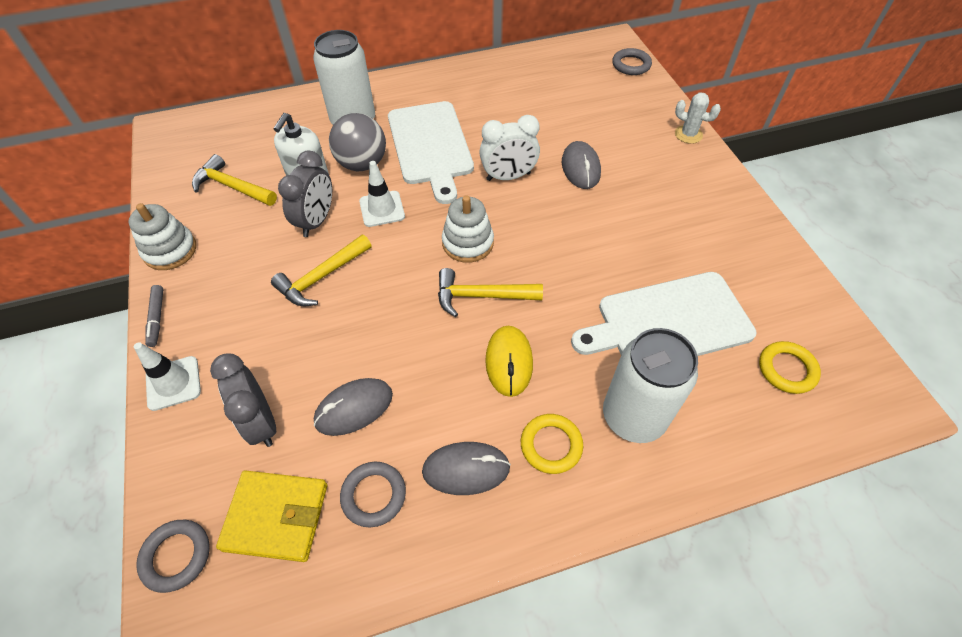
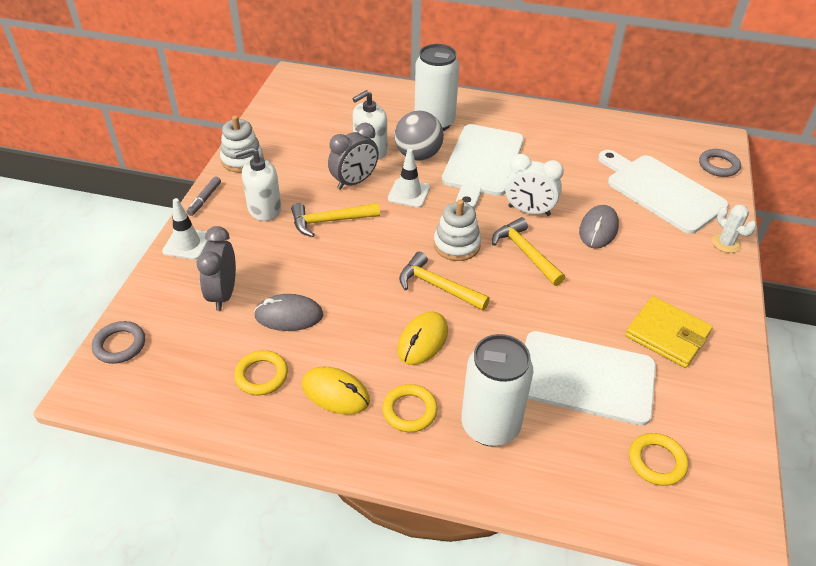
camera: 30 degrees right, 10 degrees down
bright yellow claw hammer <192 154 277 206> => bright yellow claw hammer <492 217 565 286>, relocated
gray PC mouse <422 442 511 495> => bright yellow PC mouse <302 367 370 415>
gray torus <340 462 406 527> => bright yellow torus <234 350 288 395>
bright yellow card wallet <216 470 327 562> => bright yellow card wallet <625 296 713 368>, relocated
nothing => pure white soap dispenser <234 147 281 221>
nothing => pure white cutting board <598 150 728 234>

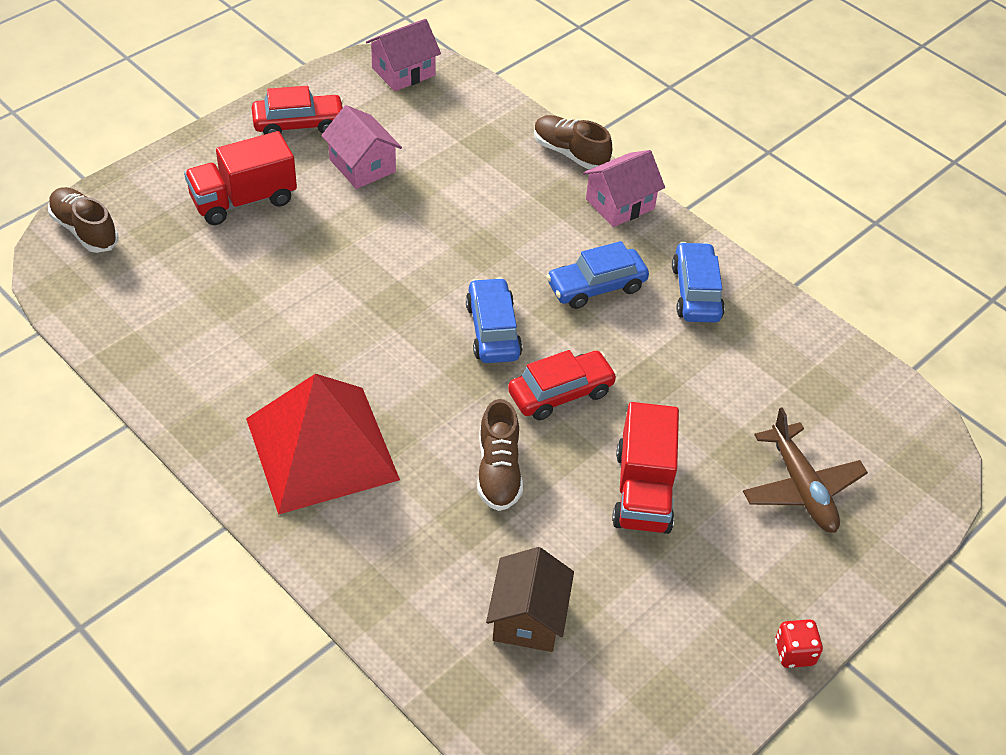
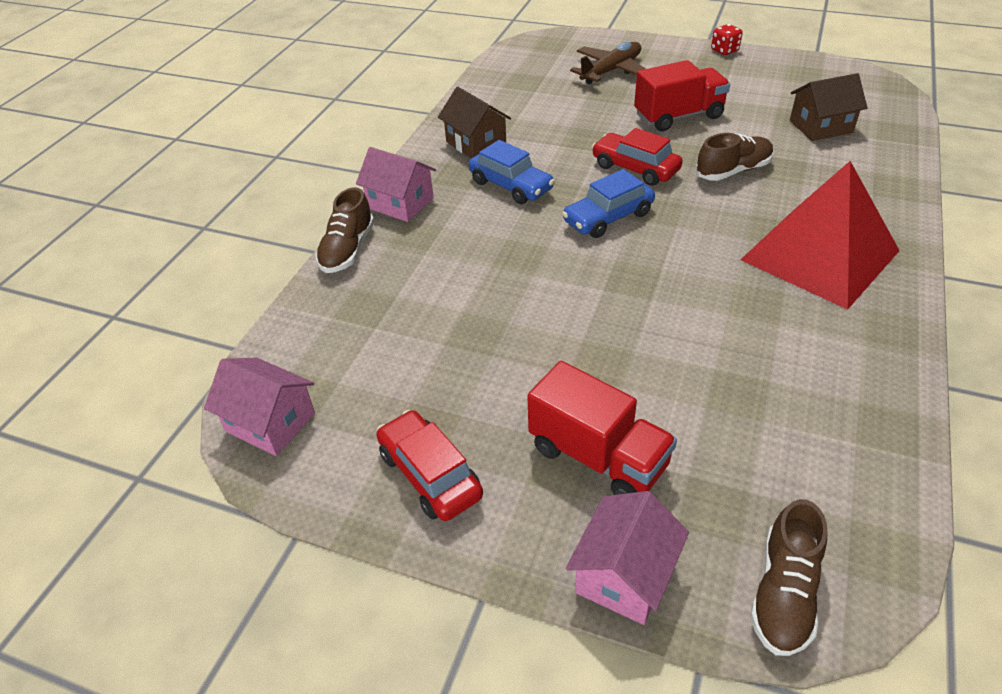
camera: 110 degrees left, 5 degrees down
rosy cottage <321 105 402 189> => rosy cottage <566 491 689 625>, relocated
blue car <672 242 725 323> => dark brown cottage <438 87 511 158>

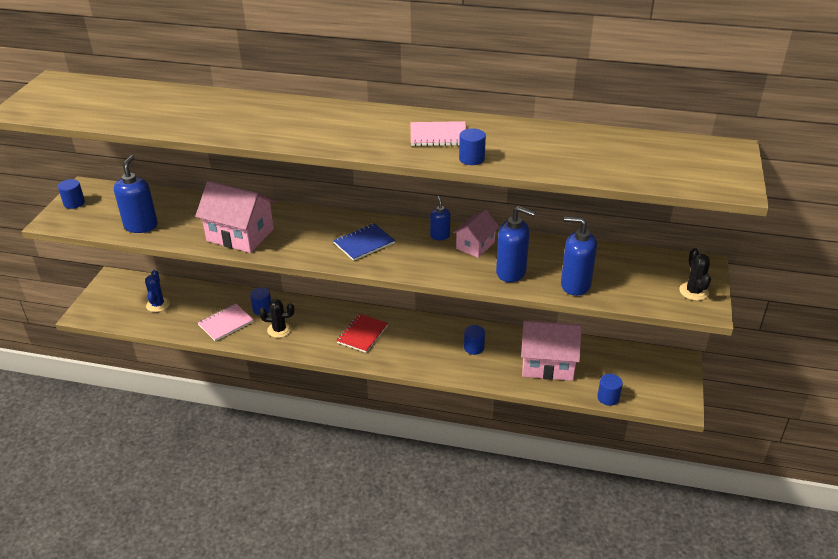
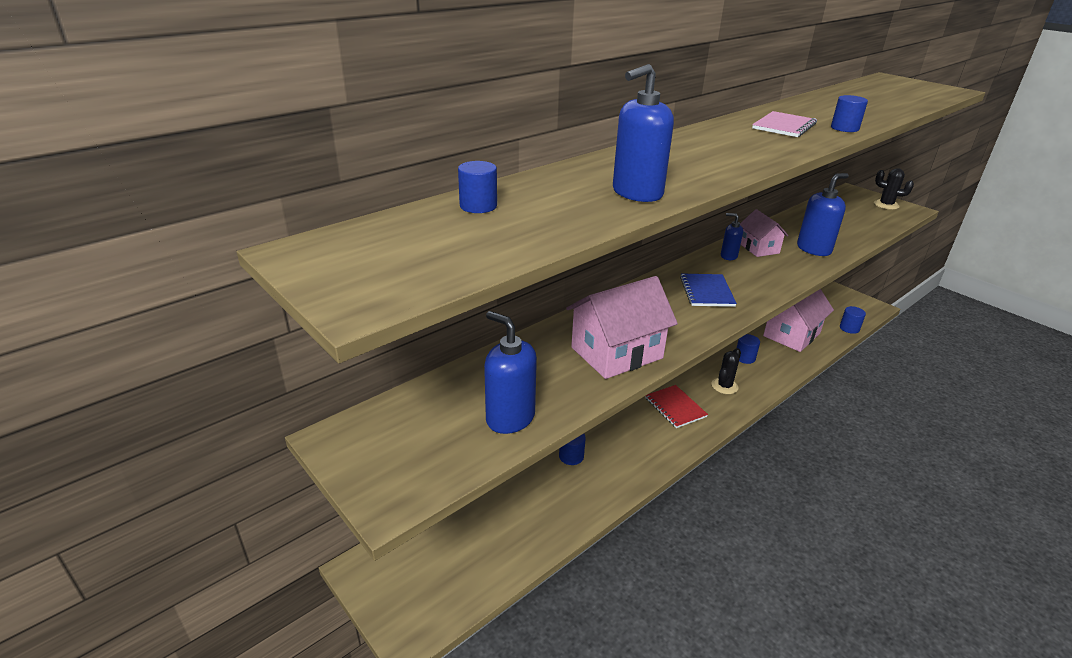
camera: 55 degrees left, 5 degrees down
blue cylinder <58 179 85 209> => blue cylinder <458 161 497 213>, relocated
blue soap dispenser <561 216 597 296> => blue soap dispenser <613 64 674 202>, relocated
blue prickly plant <145 270 170 312> => nothing
black prickly plant <259 299 294 338> => black prickly plant <712 348 741 394>, relocated
rosy exercise book <198 304 254 341> => nothing

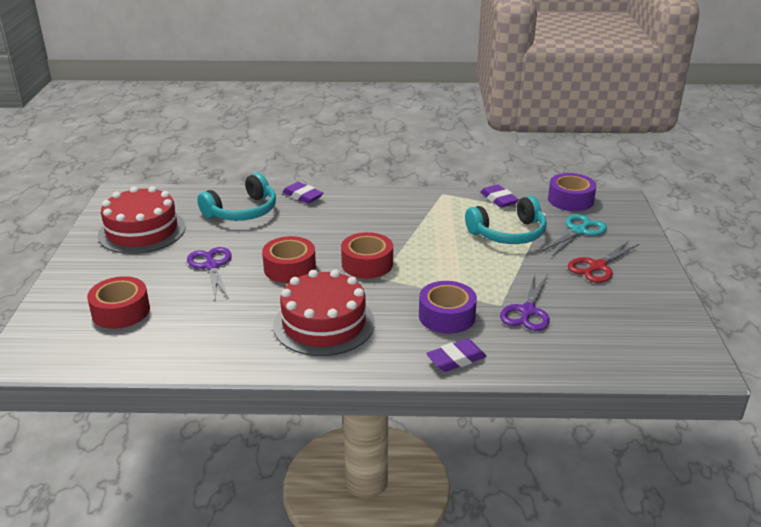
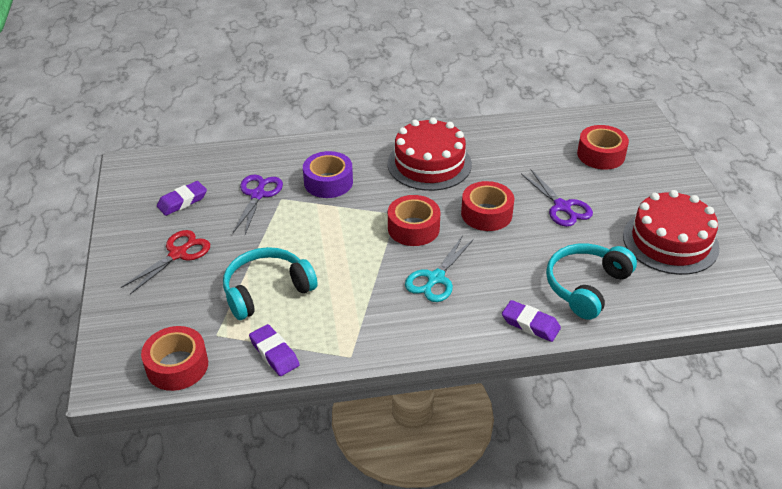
camera: 170 degrees right, 10 degrees up
royal purple sticky tape <548 173 596 211> => scarlet sticky tape <141 326 208 391>
aqua shears <542 214 607 256> => aqua shears <405 237 474 302>, relocated
royal purple eraser <426 339 487 372> => royal purple eraser <157 181 207 216>, relocated

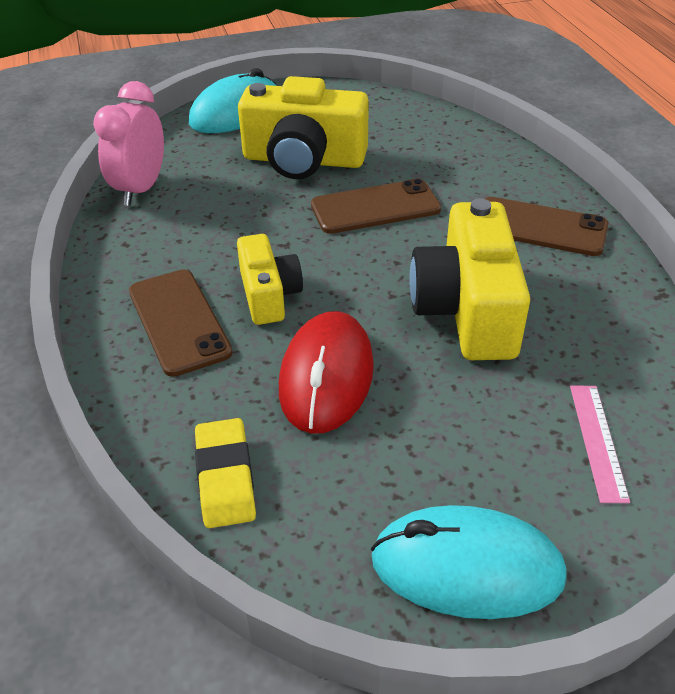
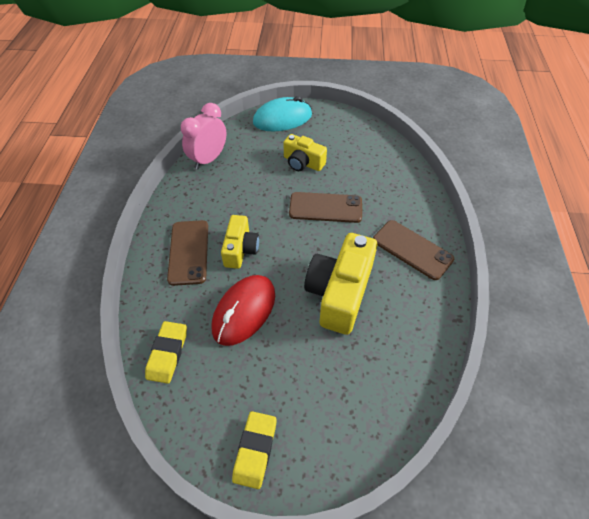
camera: 20 degrees right, 10 degrees up
bright yellow photo camera <238 76 369 179> => bright yellow photo camera <283 134 327 171>, x0.59
rosy measuring stick <570 386 630 503> => nothing
aqua PC mouse <371 505 567 619> => bright yellow eraser <232 411 277 489>

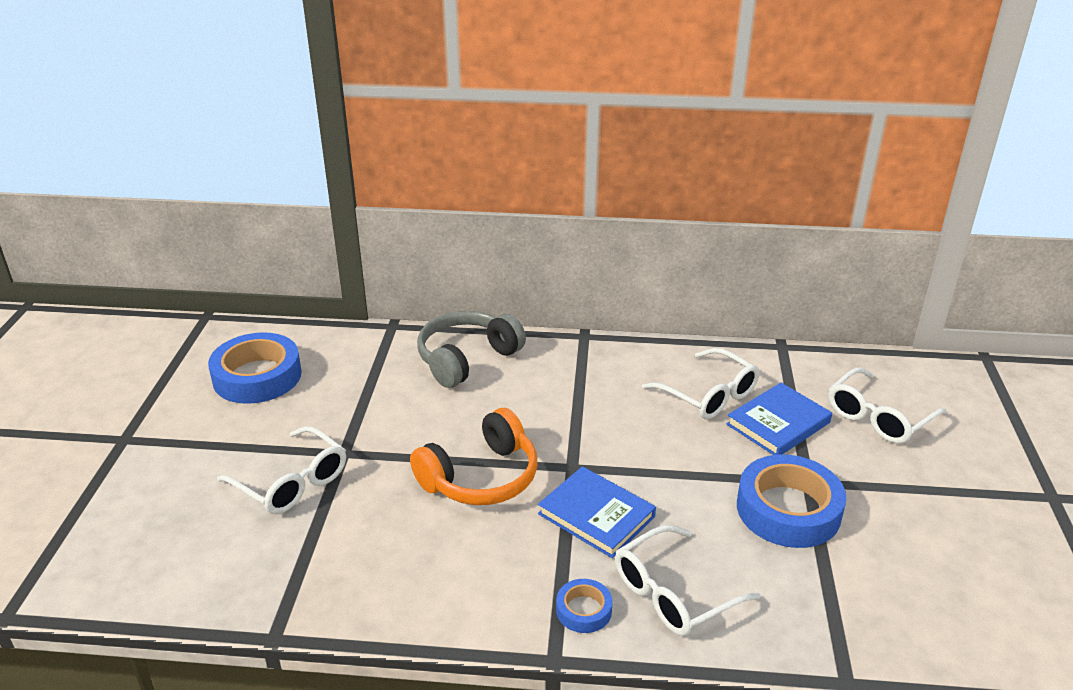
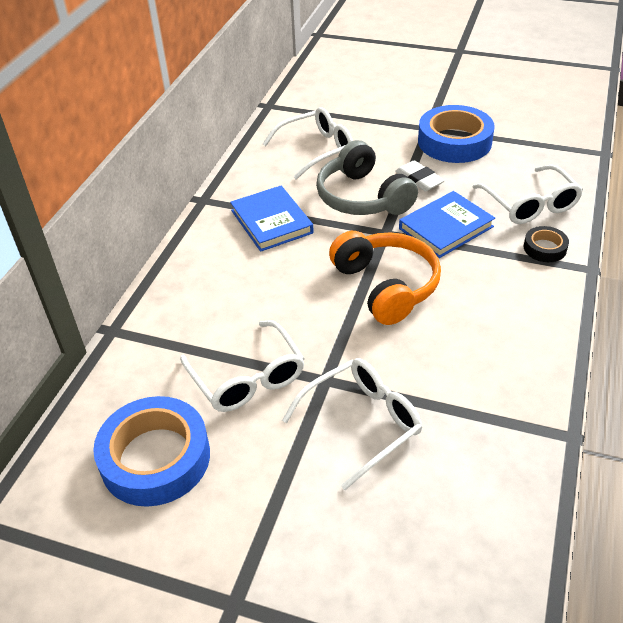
camera: 75 degrees left, 10 degrees up
gray headset <417 311 526 388> => gray headset <316 140 418 215>, relocated
pure white eyeglasses <828 368 947 444> => pure white eyeglasses <180 320 305 412>, relocated
blue hardback <727 383 832 455> => blue hardback <230 186 314 252>, relocated
blue sticky tape <556 579 613 633> => black sticky tape <524 226 569 262>
nothing => pure white eraser <395 160 445 191>

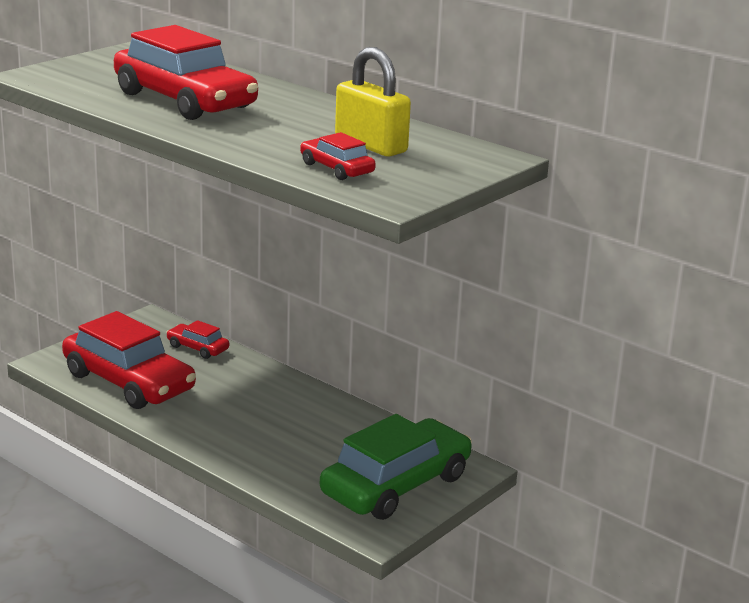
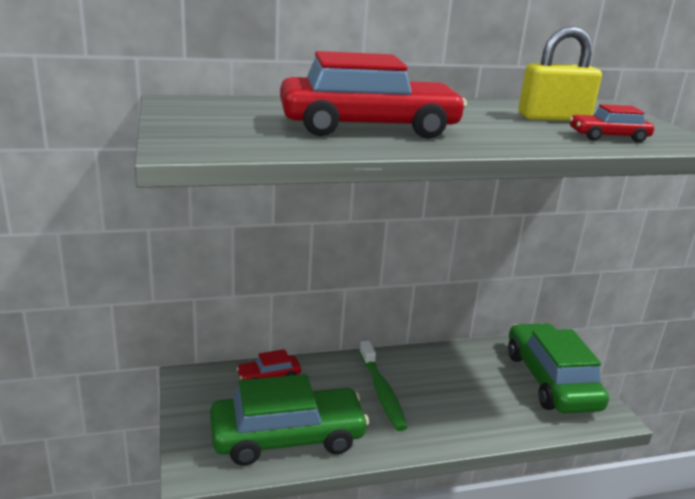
camera: 55 degrees left, 0 degrees up
scarlet car <62 311 196 409> => green car <210 374 369 465>
nothing => green dental brush <359 341 408 431>

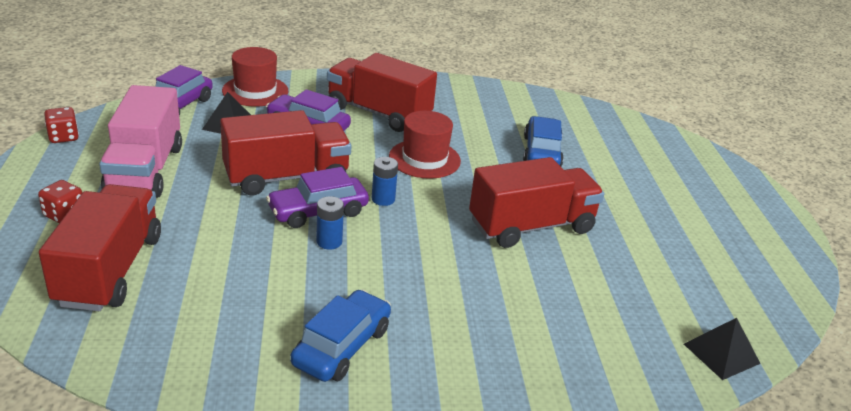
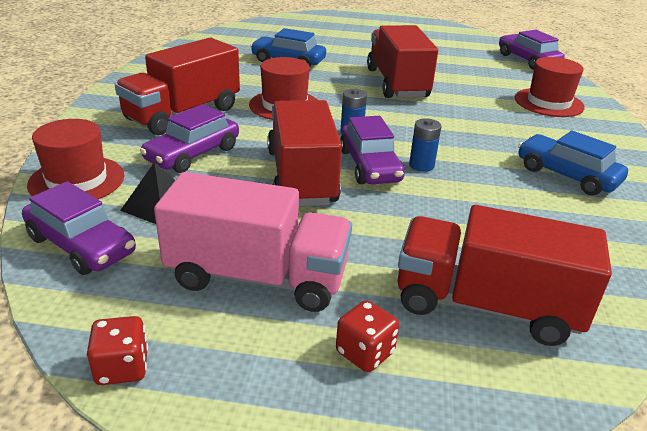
camera: 75 degrees left, 0 degrees up
black pyramid <684 318 761 380> => royal purple car <499 30 565 70>
nothing => scarlet top hat <515 57 584 117>

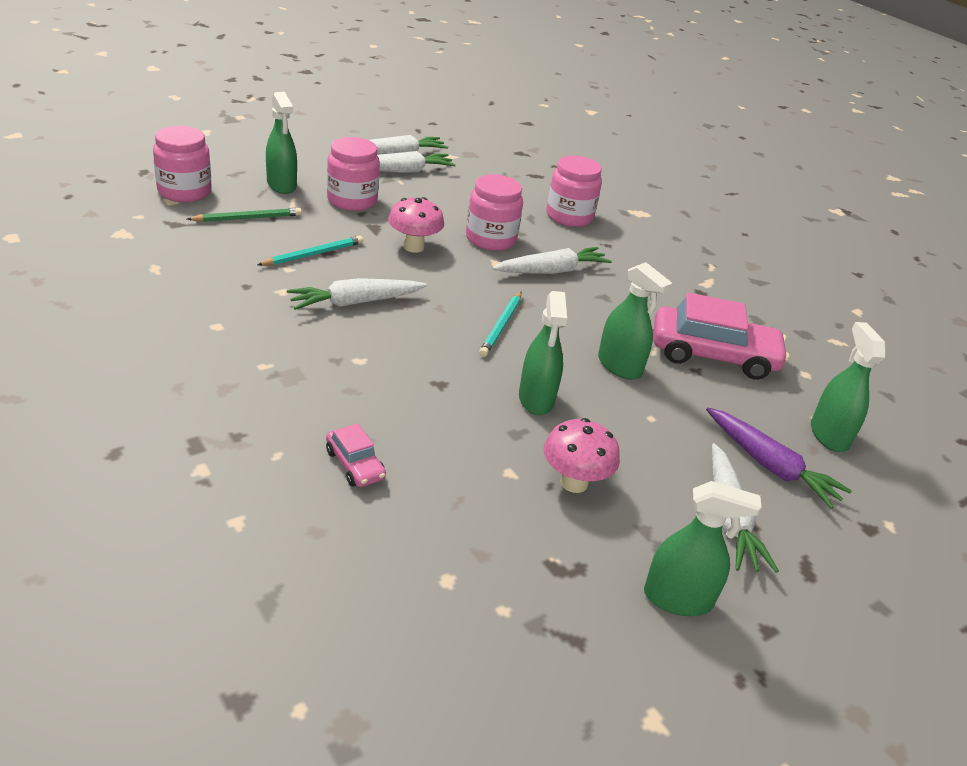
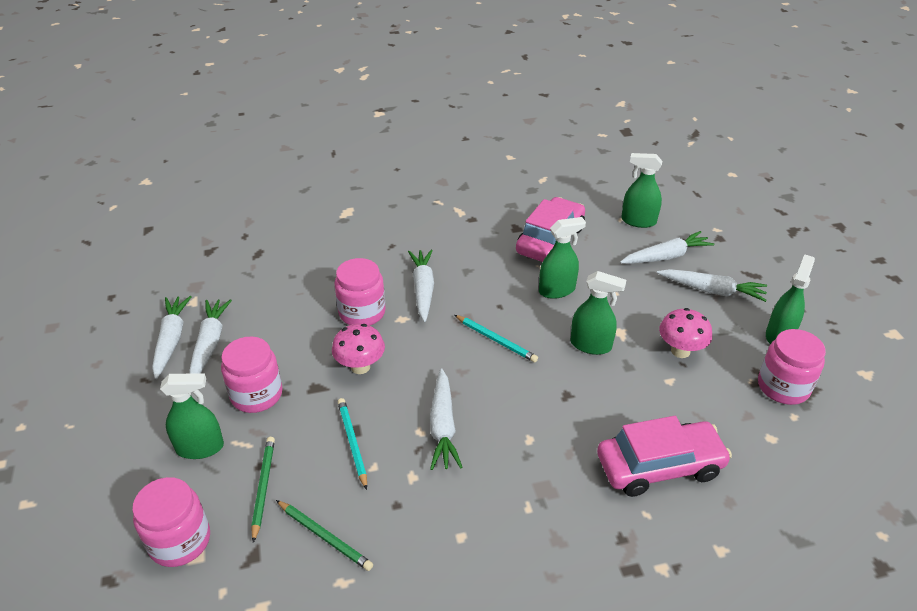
camera: 65 degrees left, 5 degrees up
rosy jam jar <546 156 602 227> => rosy jam jar <758 329 826 405>, relocated
royal purple carrot <706 408 852 509> => pure white carrot <620 231 715 264>
rosy car <326 423 386 487> => rosy car <597 416 732 497>, x2.09
nothing => green wooden pencil <276 500 373 571>

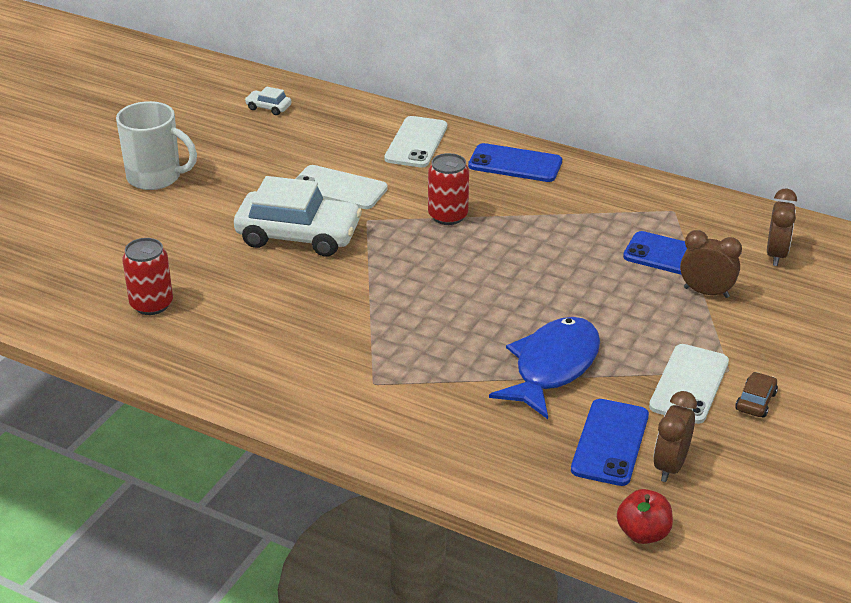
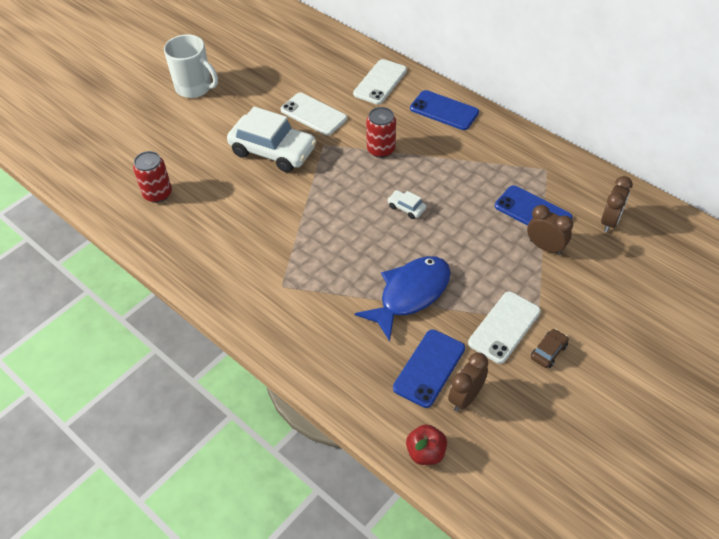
camera: 15 degrees right, 15 degrees up
pure white car <245 86 291 115> => pure white car <388 190 426 219>, relocated

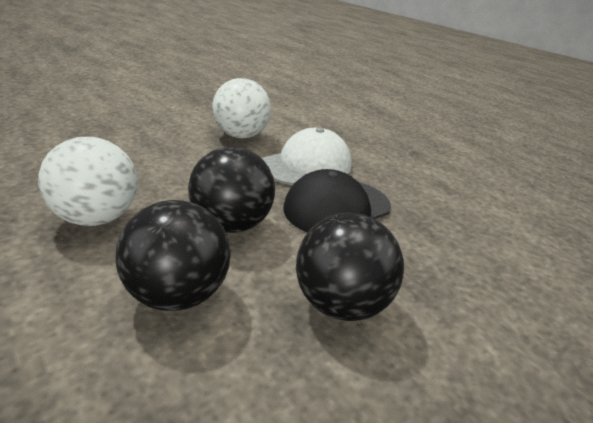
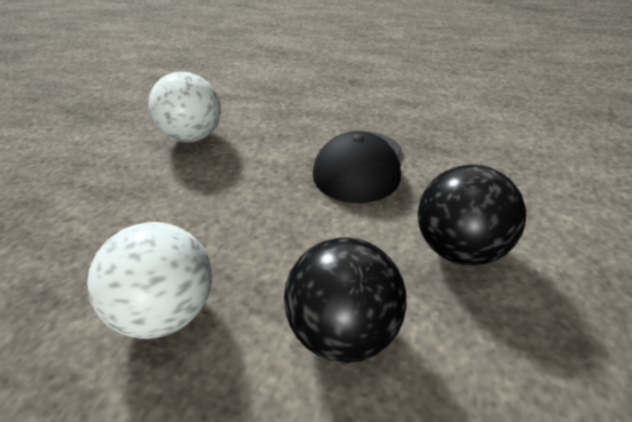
camera: 30 degrees left, 10 degrees up
pure white cap <263 127 352 185> => nothing
black ball <188 146 275 233> => nothing

